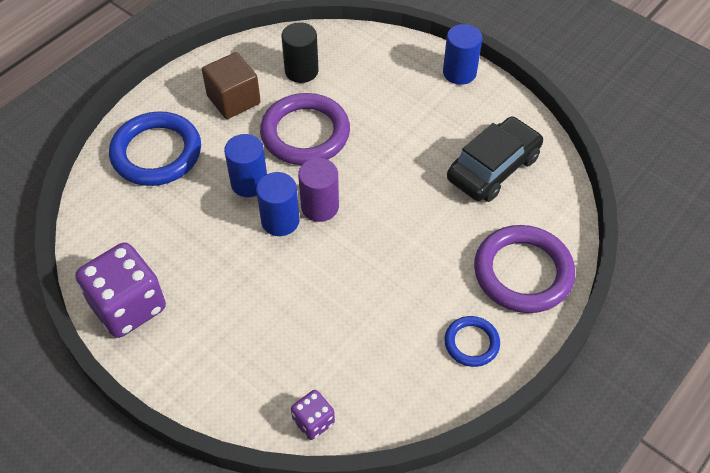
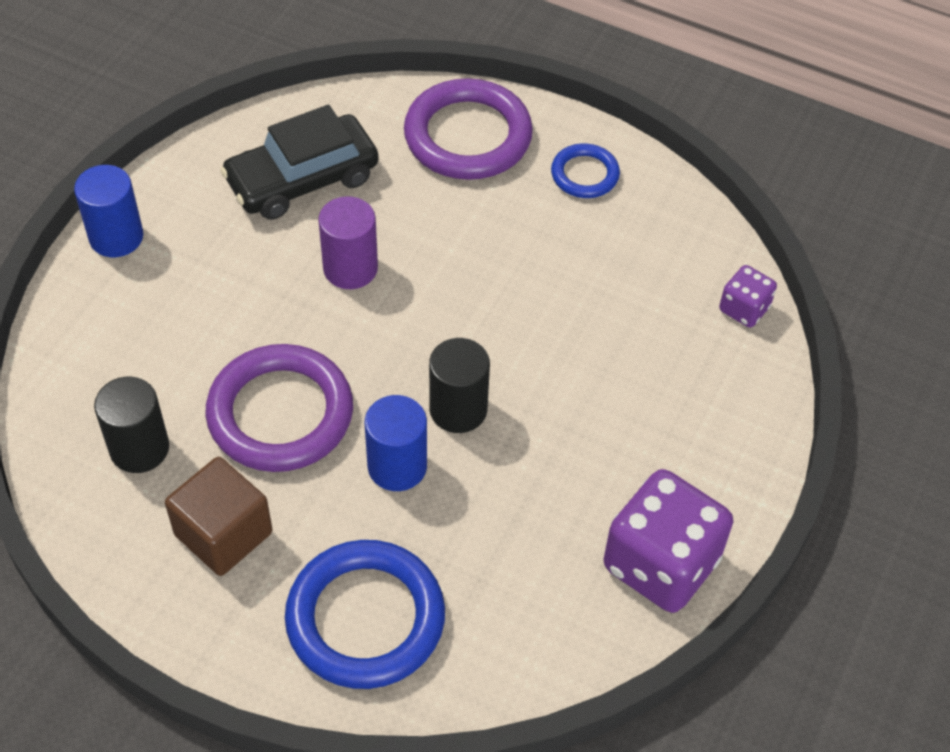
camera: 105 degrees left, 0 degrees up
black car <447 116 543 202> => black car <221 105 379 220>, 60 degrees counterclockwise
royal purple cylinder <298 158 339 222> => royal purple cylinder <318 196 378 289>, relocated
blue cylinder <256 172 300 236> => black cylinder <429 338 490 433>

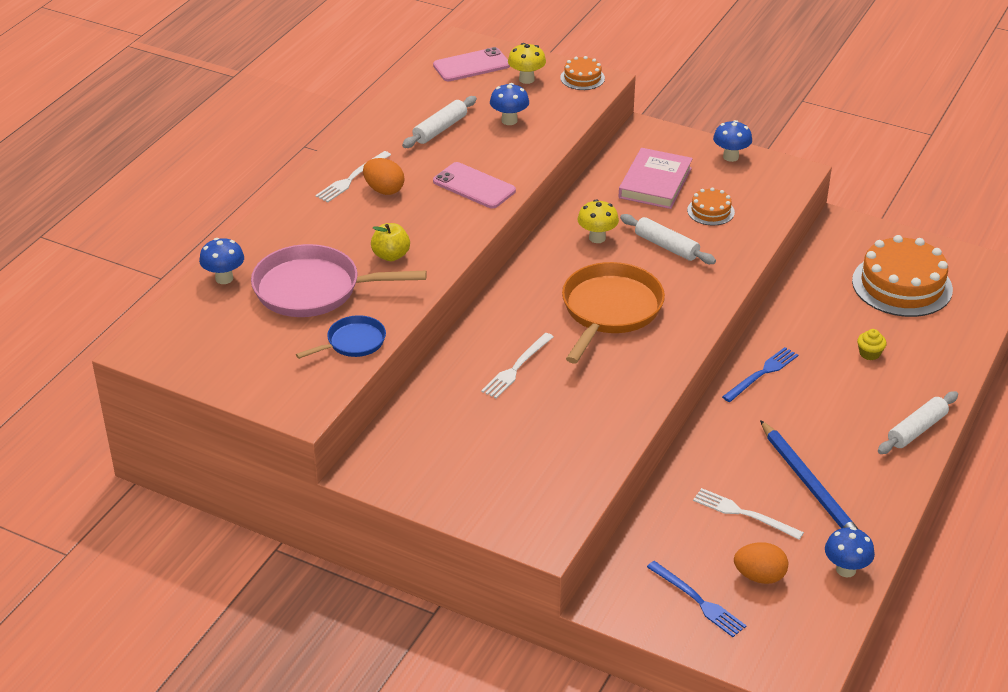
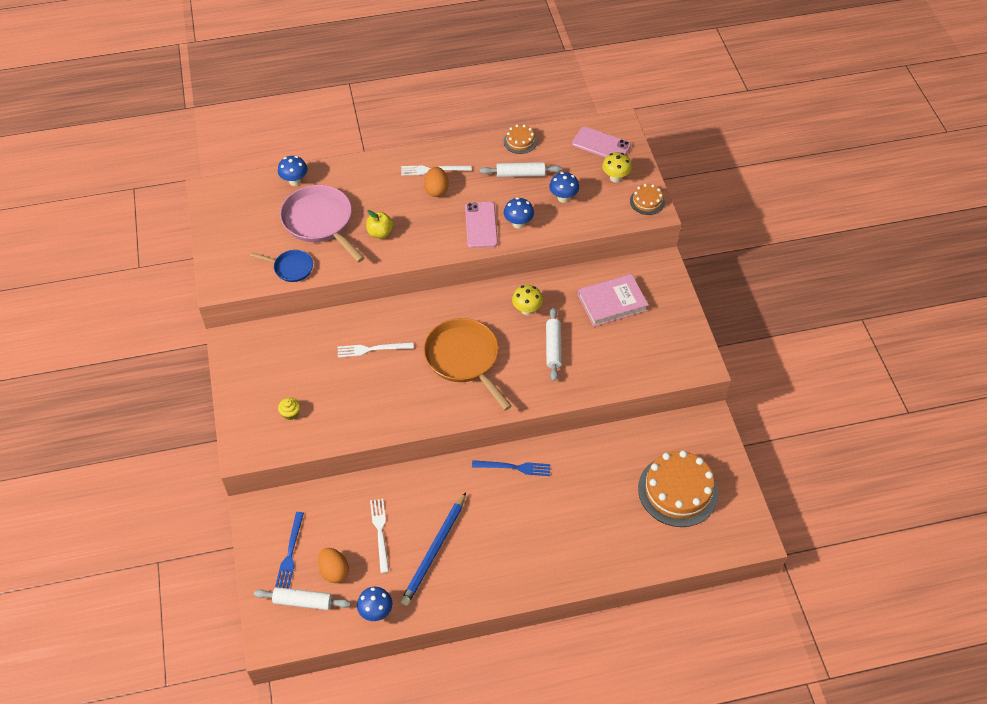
camera: 50 degrees right, 15 degrees up
blue mushroom <713 120 752 162> => blue mushroom <504 197 534 229>, relocated
bright orange gateau <687 187 735 226> => bright orange gateau <504 124 537 154>, relocated
bright orange skillet <562 262 665 364> => bright orange skillet <424 318 512 410>, 105 degrees counterclockwise
bright yellow muffin <857 329 886 360> => bright yellow muffin <278 398 300 420>, relocated
pure white dough roller <878 391 958 454> => pure white dough roller <254 587 351 610>, relocated

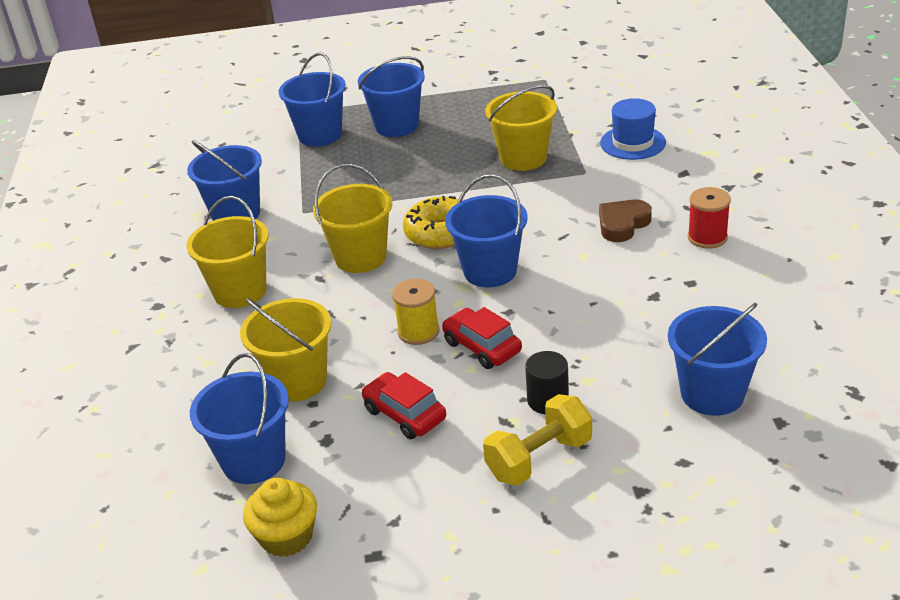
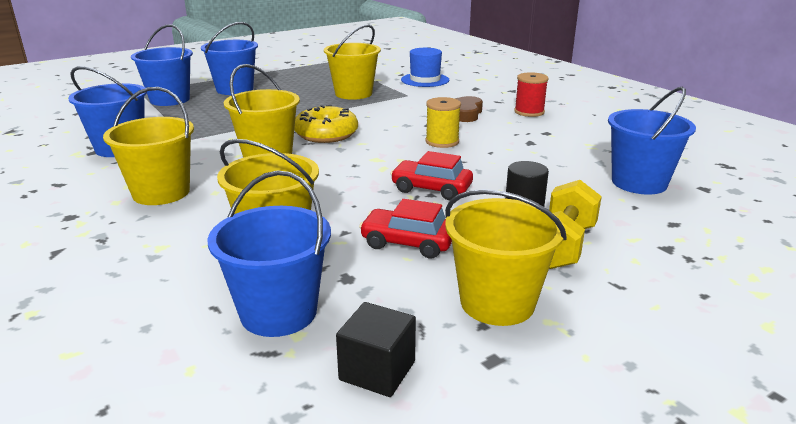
camera: 30 degrees left, 10 degrees down
blue bucket <445 174 528 287> => nothing
bright yellow spool <392 279 439 345> => bright yellow spool <426 97 461 148>, relocated
bright yellow muffin <243 478 317 557> => black block <336 302 416 397>
nothing => bright yellow bucket <445 189 567 326>

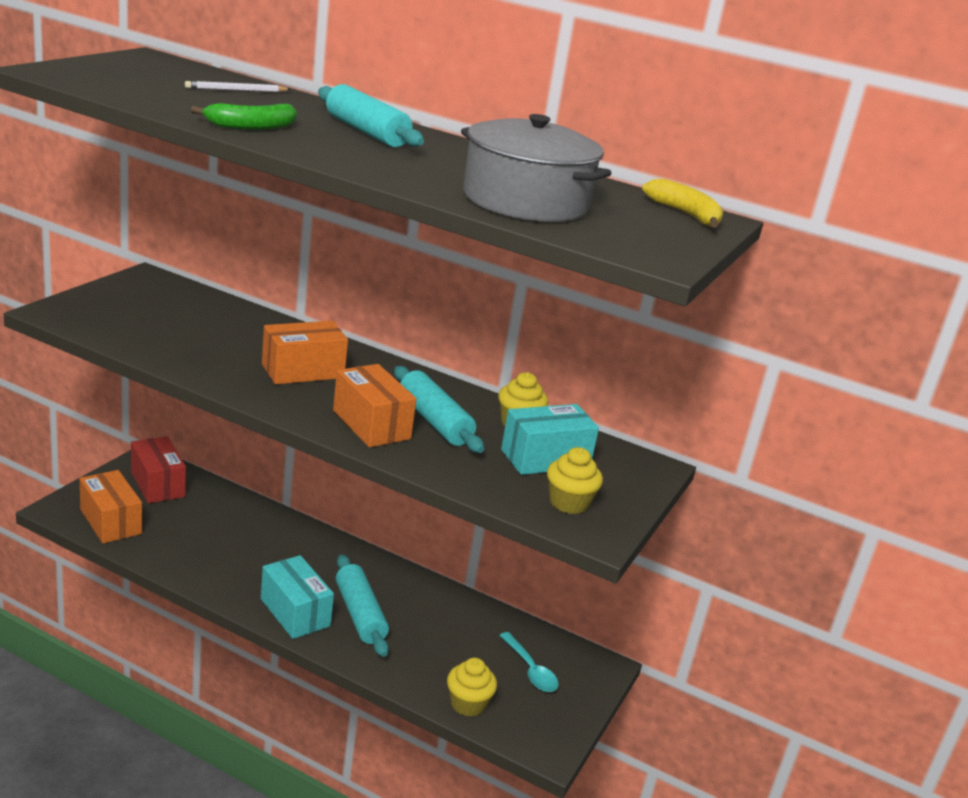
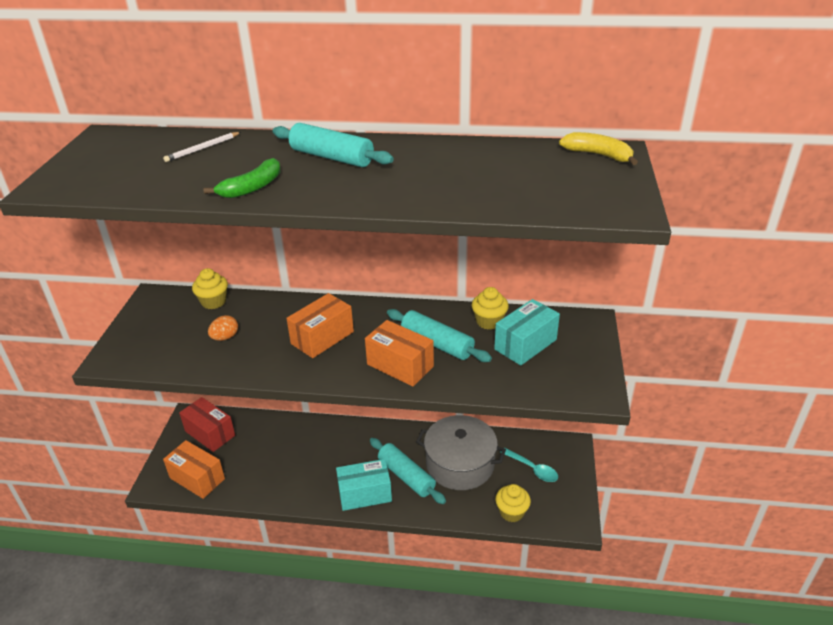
camera: 15 degrees left, 10 degrees up
gray pot <461 114 611 222> => gray pot <416 415 506 490>, relocated
bright yellow muffin <547 447 603 514> => bright yellow muffin <192 268 228 309>, relocated
aqua package <261 555 334 639> => aqua package <336 459 392 511>, 45 degrees counterclockwise
nothing => bright orange toy egg <208 315 238 341>

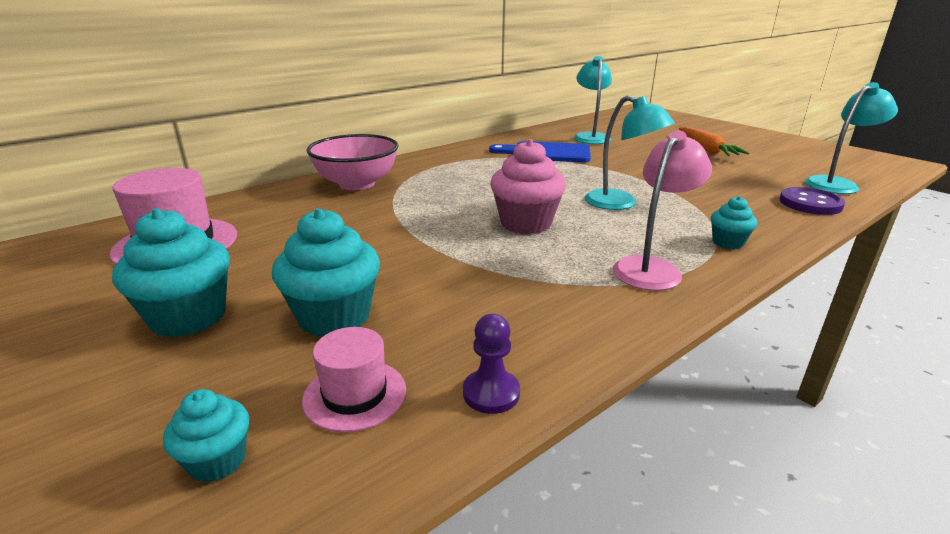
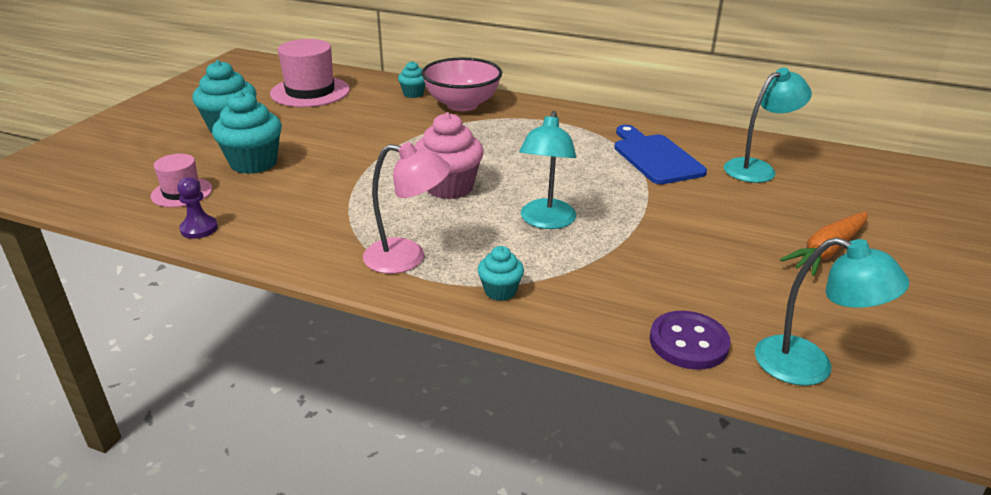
camera: 60 degrees right, 5 degrees up
aqua muffin <163 389 249 483> => aqua muffin <398 61 426 98>, relocated

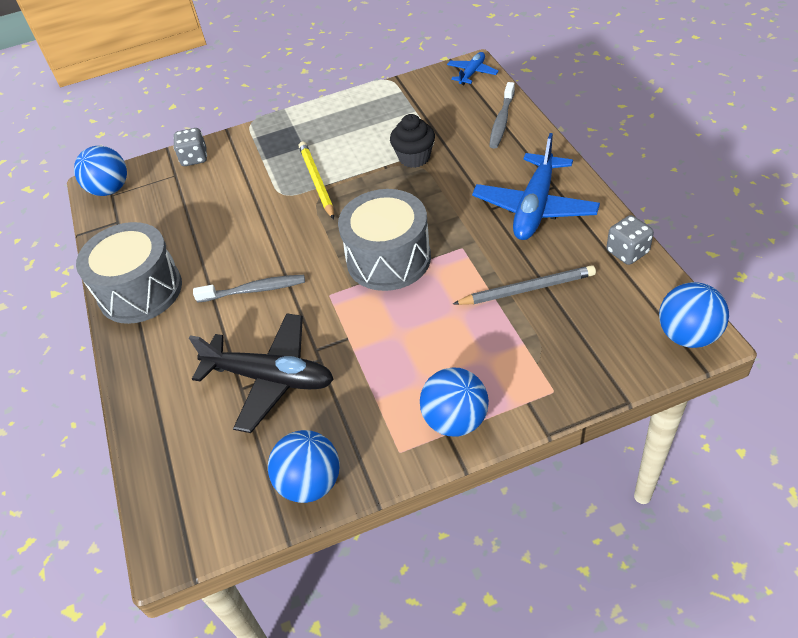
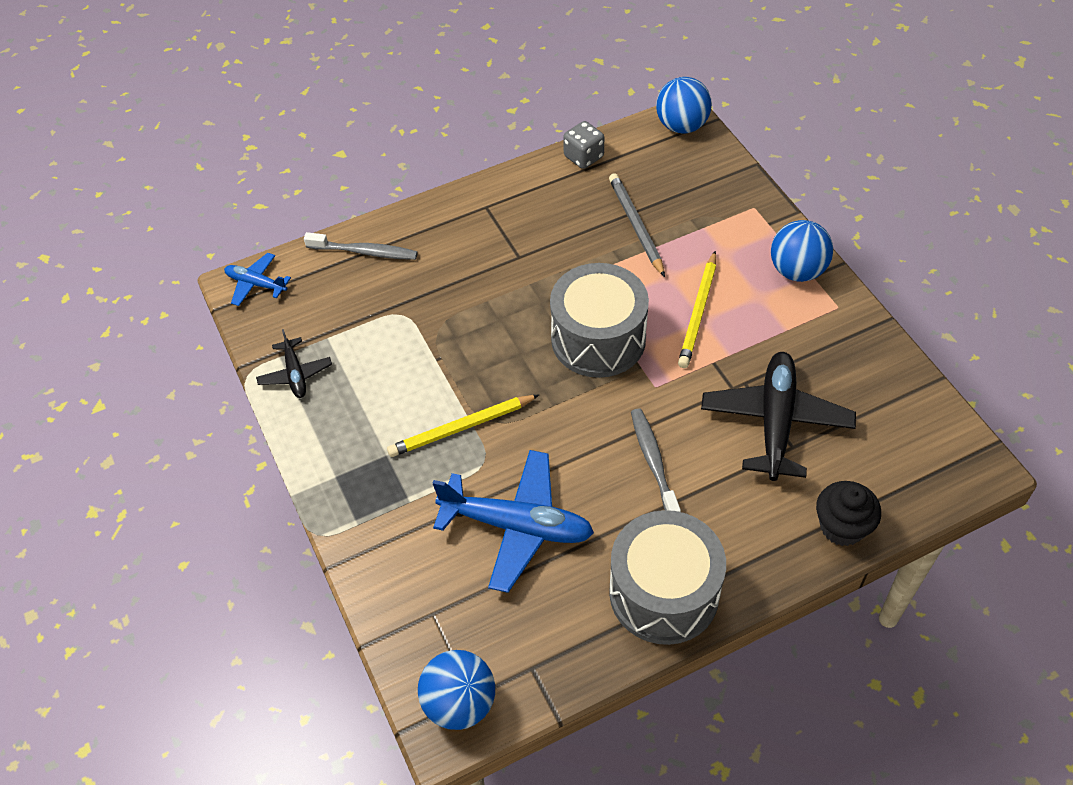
camera: 100 degrees left, 5 degrees up
black muffin <390 114 435 168> => black muffin <816 481 881 546>, relocated
gray game die <173 128 207 166> => nothing
blue toy plane <472 133 600 240> => blue toy plane <432 450 594 593>, relocated
blue ball <268 430 340 503> => nothing
nothing => bright yellow wooden pencil <678 251 716 368>
nothing => black toy plane <256 329 332 398>

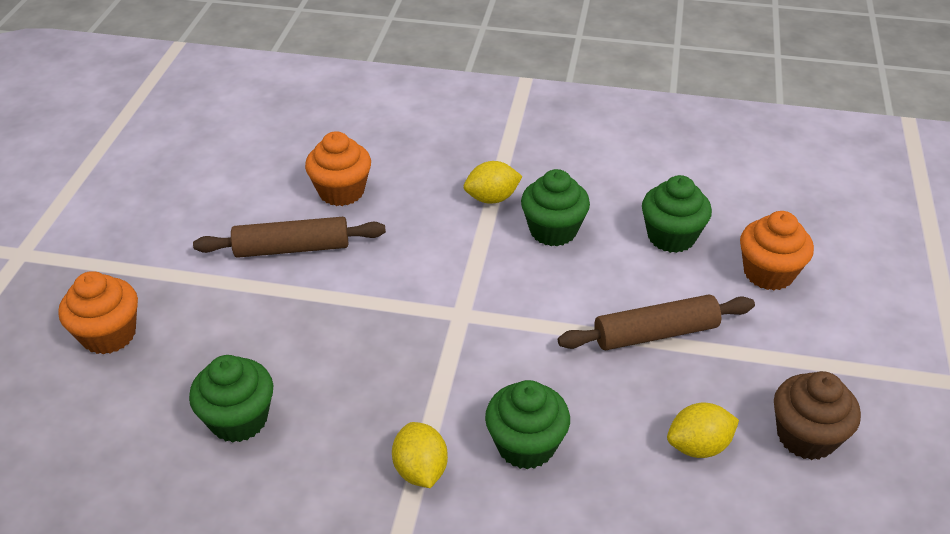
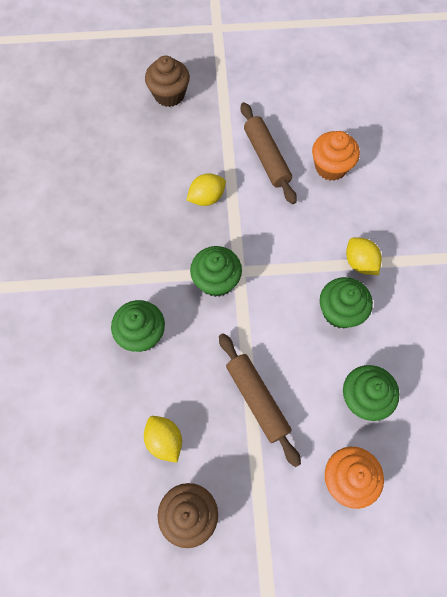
camera: 75 degrees right, 25 degrees up
bright orange muffin <58 271 138 355> => dark brown muffin <145 56 190 107>
green muffin <189 355 273 443> => green muffin <190 246 242 297>, relocated
bright yellow citrus fruit <392 422 448 488> => bright yellow citrus fruit <187 173 226 206>, relocated

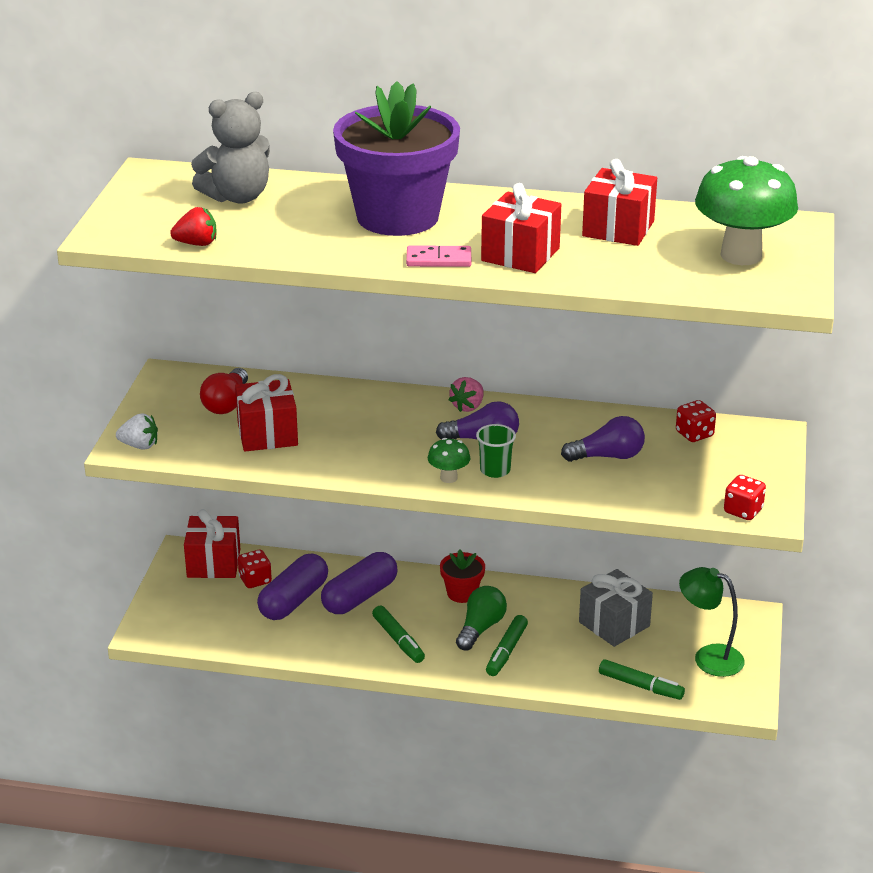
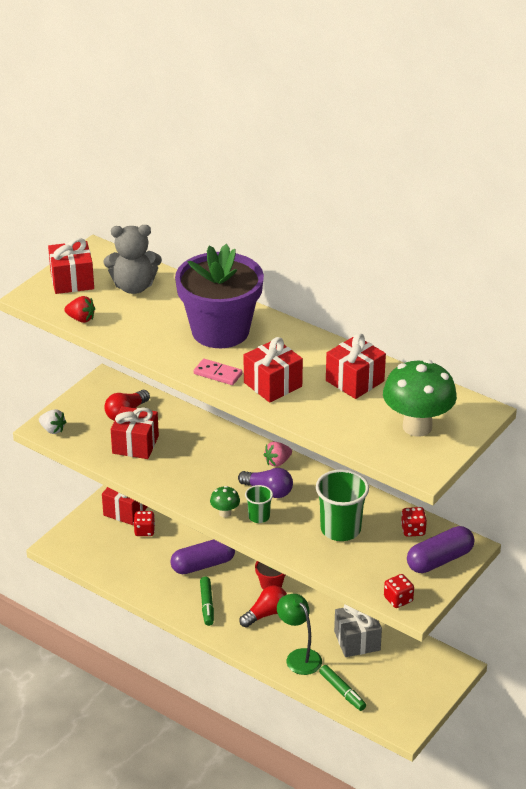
camera: 25 degrees right, 5 degrees up
royal purple light bulb <561 416 645 462> => green beaker <316 469 369 541>
royal purple capsule <257 553 328 620> => royal purple capsule <407 526 474 573>, relocated
green lamp <679 567 745 677> => green lamp <277 594 322 675>, relocated
green light bulb <456 586 507 651> => scarlet light bulb <239 586 287 628>
green felt pen <486 615 528 676> => nothing
nothing => scarlet wrapped gift <48 238 94 294>

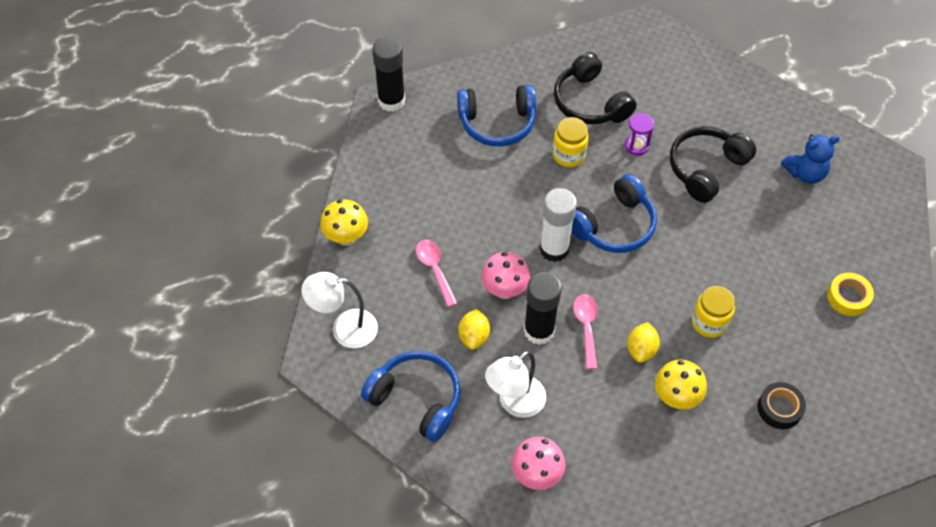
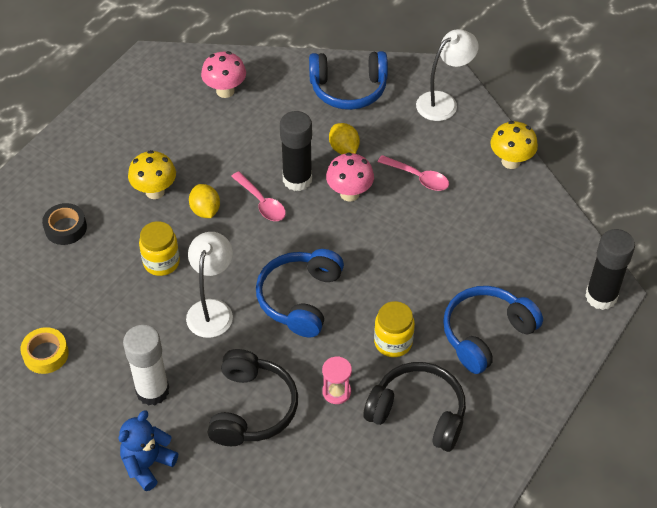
camera: 145 degrees right, 5 degrees down
royal purple hourglass <625 113 654 155> => rosy hourglass <322 356 352 404>
pure white glue <539 188 577 262> => pure white glue <123 325 169 406>, relocated
pure white lamp <485 351 546 418> => pure white lamp <186 232 233 338>, relocated

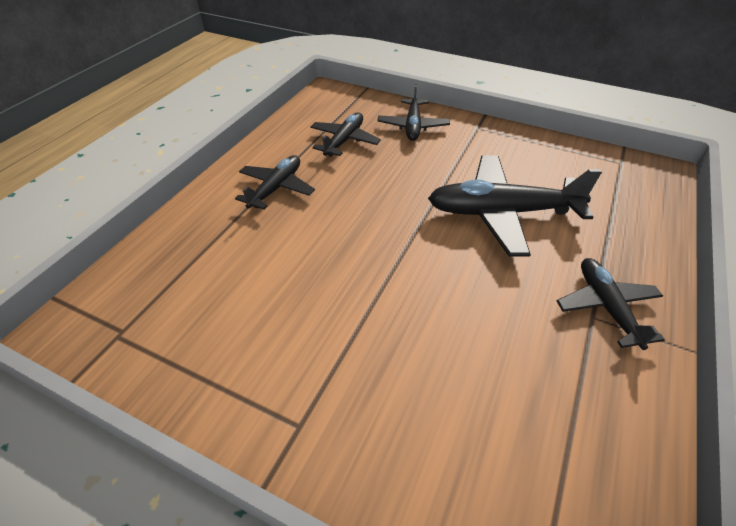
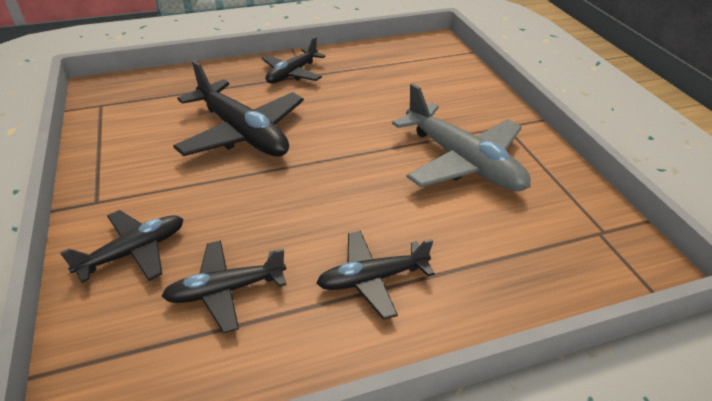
camera: 135 degrees left, 5 degrees down
nothing => gray toy plane <392 83 531 191>

